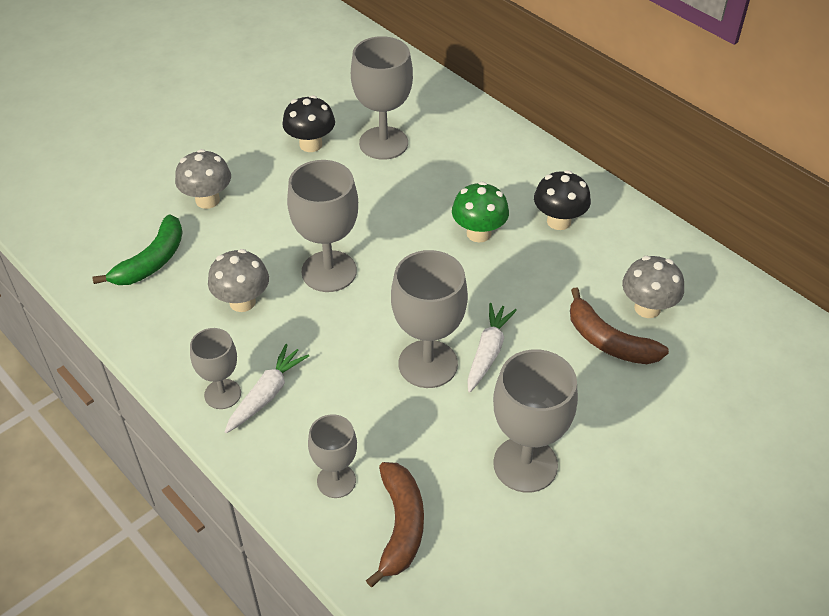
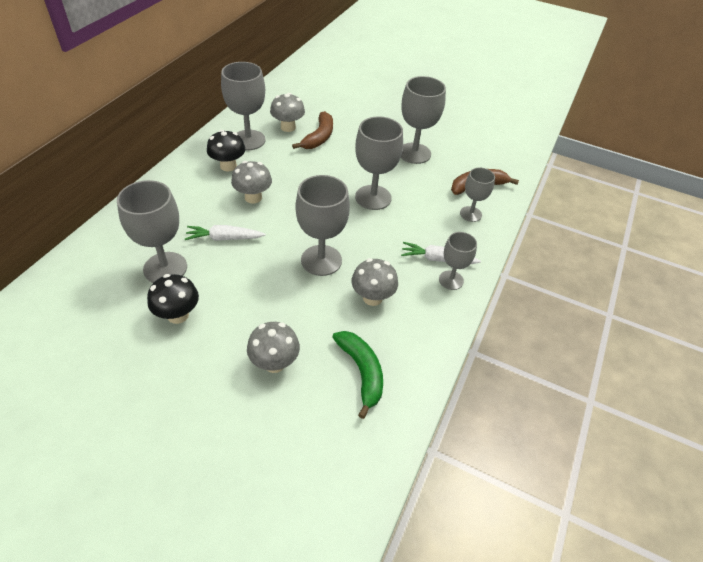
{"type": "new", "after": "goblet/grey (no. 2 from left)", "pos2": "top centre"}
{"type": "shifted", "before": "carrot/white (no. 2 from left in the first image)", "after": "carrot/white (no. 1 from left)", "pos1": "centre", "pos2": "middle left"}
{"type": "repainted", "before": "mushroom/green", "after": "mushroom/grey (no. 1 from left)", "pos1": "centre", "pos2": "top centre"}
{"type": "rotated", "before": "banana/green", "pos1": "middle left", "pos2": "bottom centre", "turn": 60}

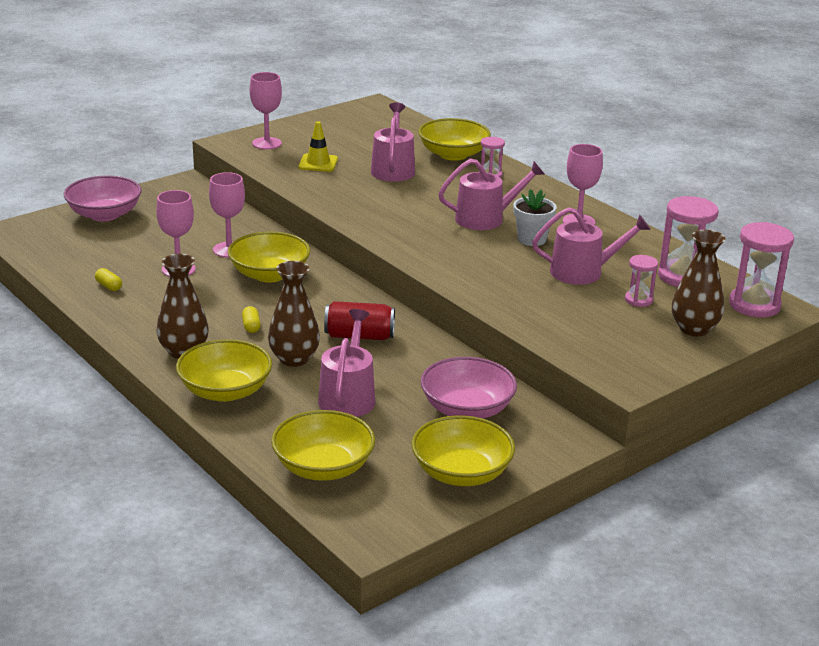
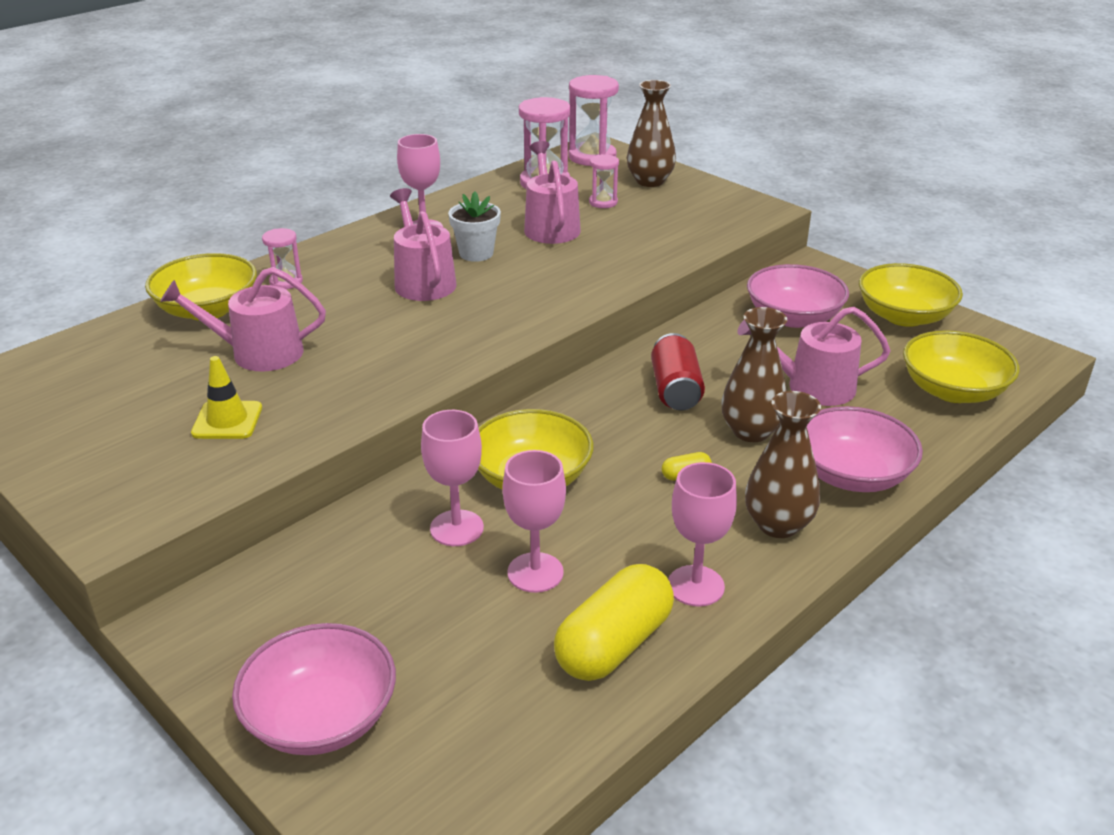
{"type": "shifted", "before": "goblet/pink (no. 3 from left in the first image)", "after": "goblet/pink (no. 4 from left)", "pos1": "top left", "pos2": "centre"}
{"type": "repainted", "before": "bowl/yellow (no. 1 from left)", "after": "bowl/pink (no. 3 from left)", "pos1": "middle left", "pos2": "middle right"}
{"type": "scaled", "before": "capsule/yellow (no. 1 from left)", "pos1": "middle left", "pos2": "bottom centre", "scale": 2.42}

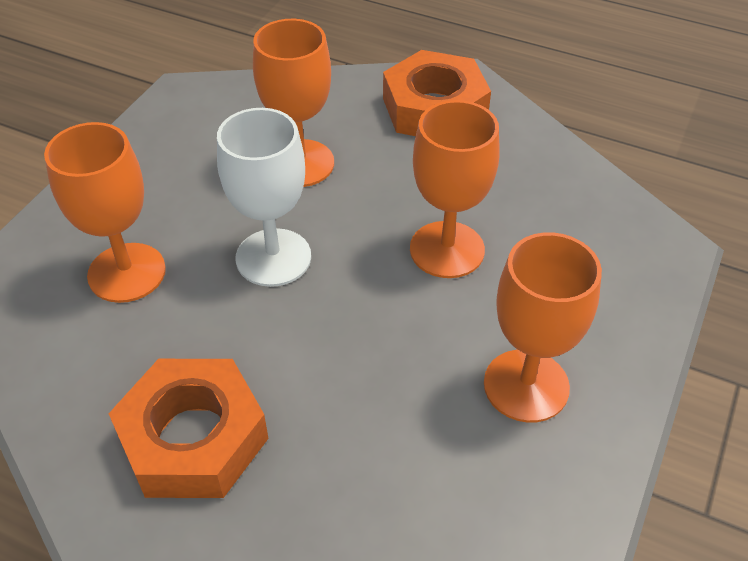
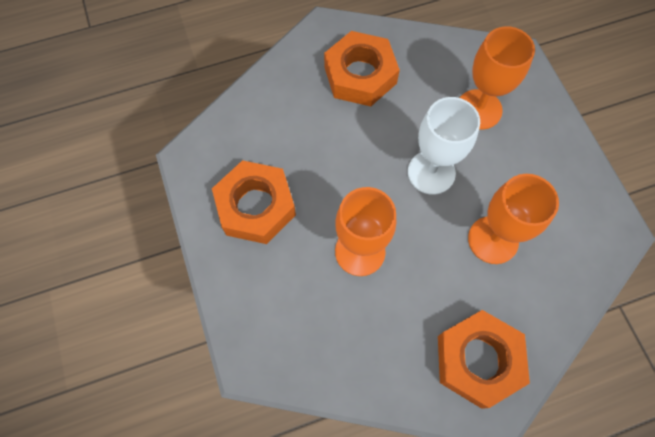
{"type": "swapped", "before": "goblet/orange (no. 4 from left)", "after": "nut/orange (no. 1 from left)", "pos1": "middle right", "pos2": "centre"}

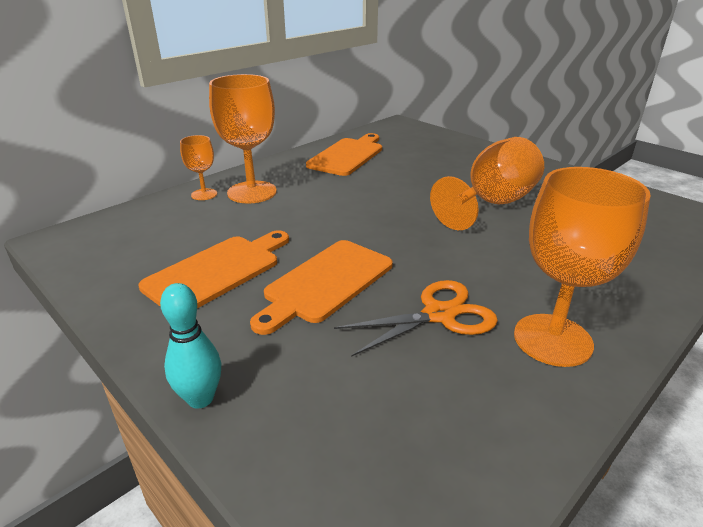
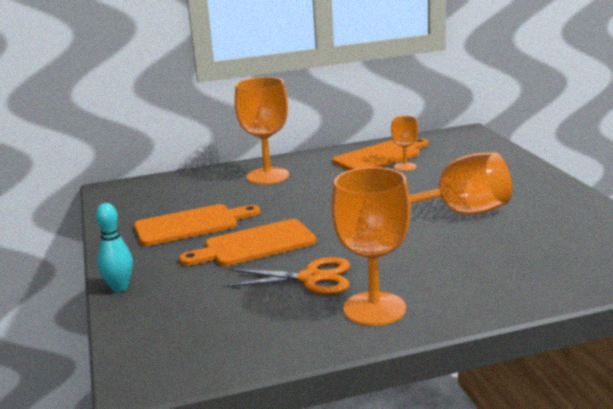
{"type": "shifted", "before": "goblet/orange (no. 1 from left in the first image)", "after": "goblet/orange (no. 3 from left)", "pos1": "top left", "pos2": "centre"}

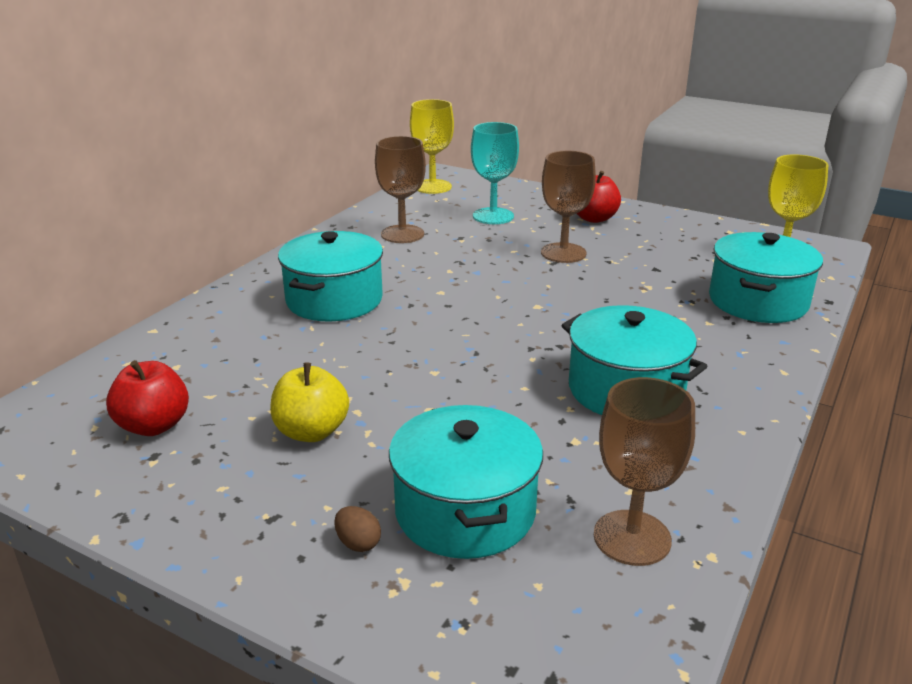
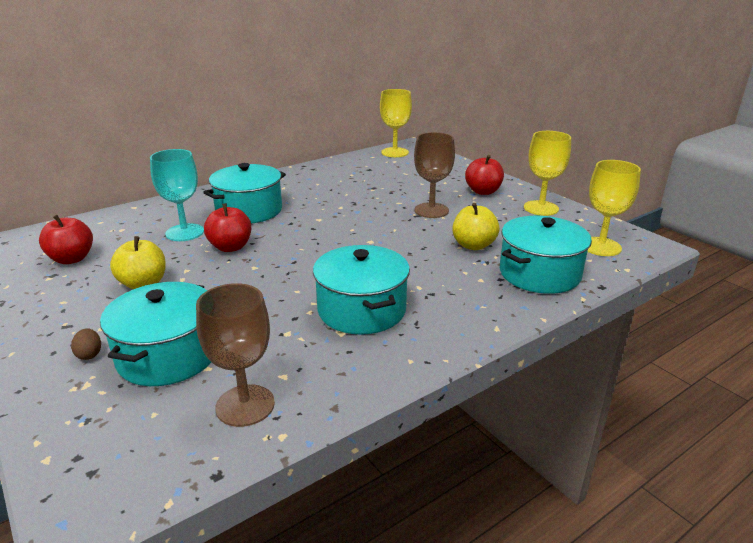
{"type": "gone", "before": "goblet/brown (no. 1 from left)", "pos1": "top centre"}
{"type": "new", "after": "apple/red (no. 2 from left)", "pos2": "middle left"}
{"type": "new", "after": "apple/yellow (no. 2 from left)", "pos2": "centre"}
{"type": "new", "after": "goblet/yellow (no. 2 from left)", "pos2": "top right"}
{"type": "shifted", "before": "goblet/turquoise", "pos1": "top centre", "pos2": "middle left"}

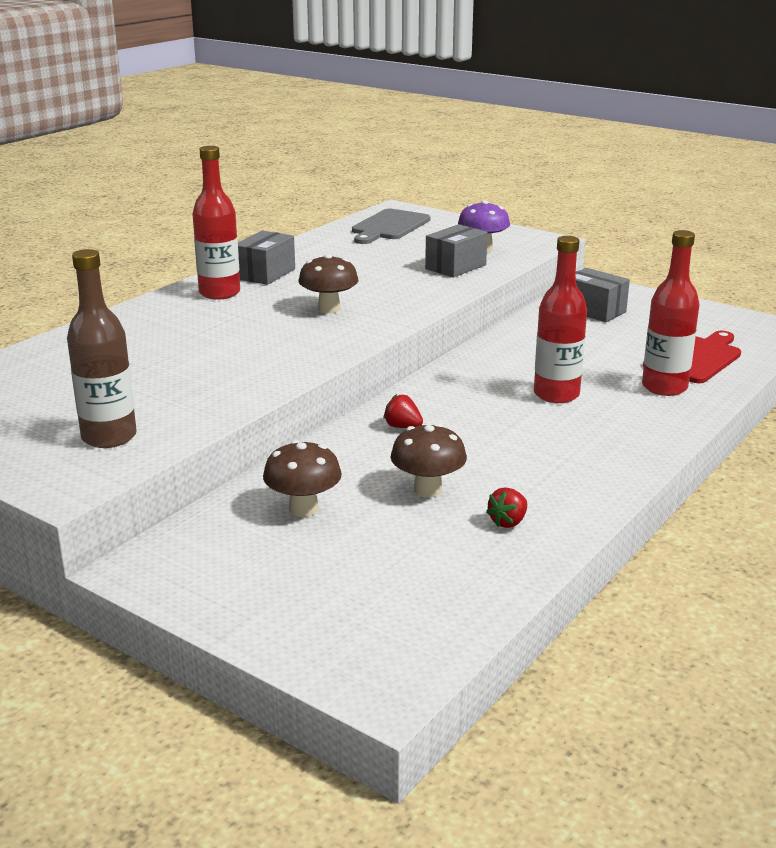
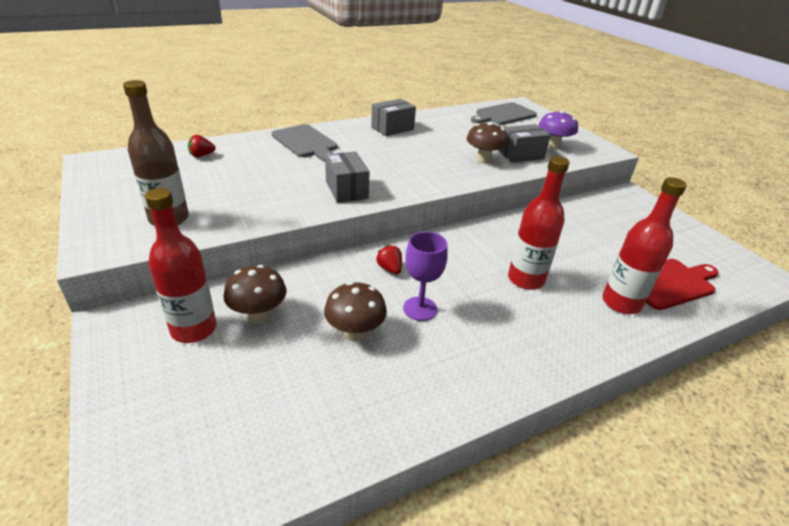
{"type": "new", "after": "cutting board/grey (no. 1 from left)", "pos2": "top centre"}
{"type": "new", "after": "goblet/purple", "pos2": "centre"}
{"type": "shifted", "before": "bottle/red (no. 1 from left)", "pos1": "top left", "pos2": "middle left"}
{"type": "shifted", "before": "mushroom/brown (no. 2 from left in the first image)", "after": "mushroom/brown (no. 3 from left)", "pos1": "centre", "pos2": "top centre"}
{"type": "shifted", "before": "strawberry/red (no. 2 from left in the first image)", "after": "strawberry/red (no. 1 from left)", "pos1": "centre", "pos2": "top left"}
{"type": "shifted", "before": "box/grey (no. 3 from left in the first image)", "after": "box/grey (no. 1 from left)", "pos1": "middle right", "pos2": "centre"}

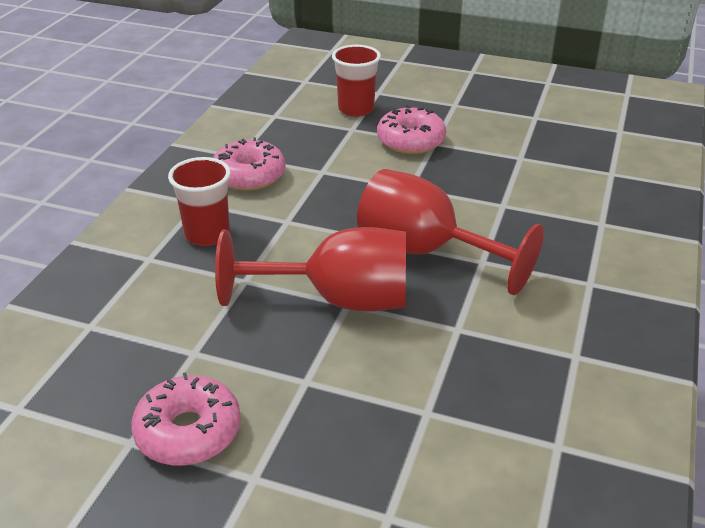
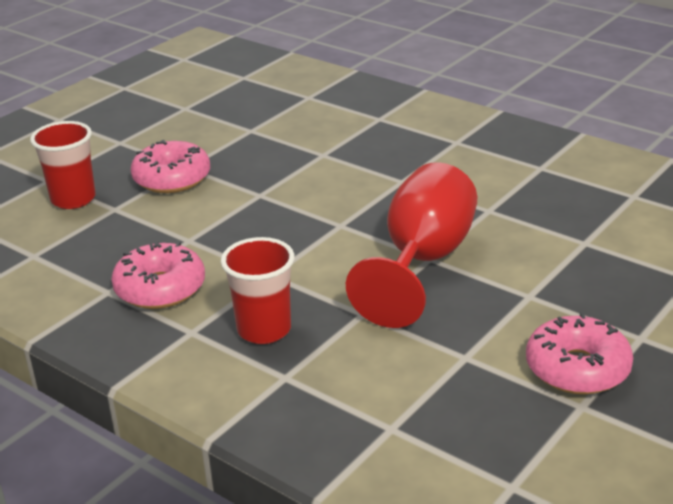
{"type": "gone", "before": "goblet/red (no. 2 from left)", "pos1": "centre"}

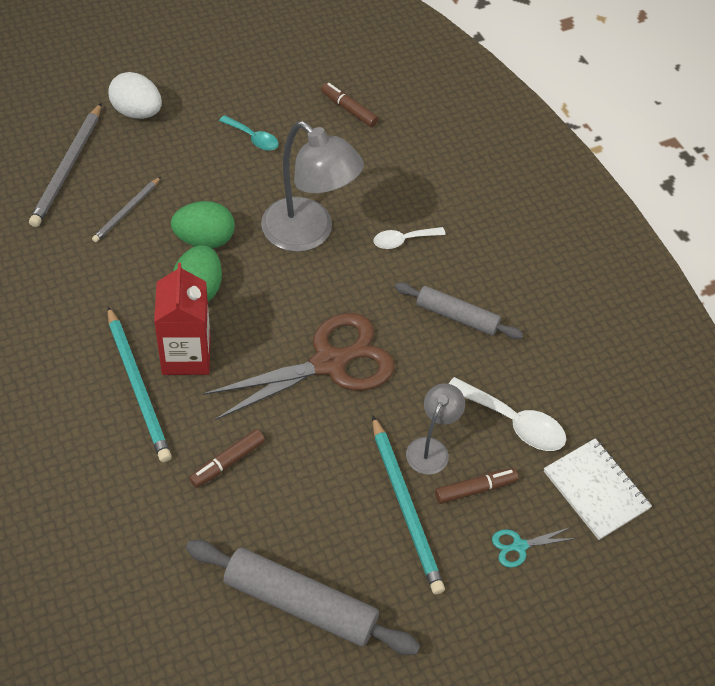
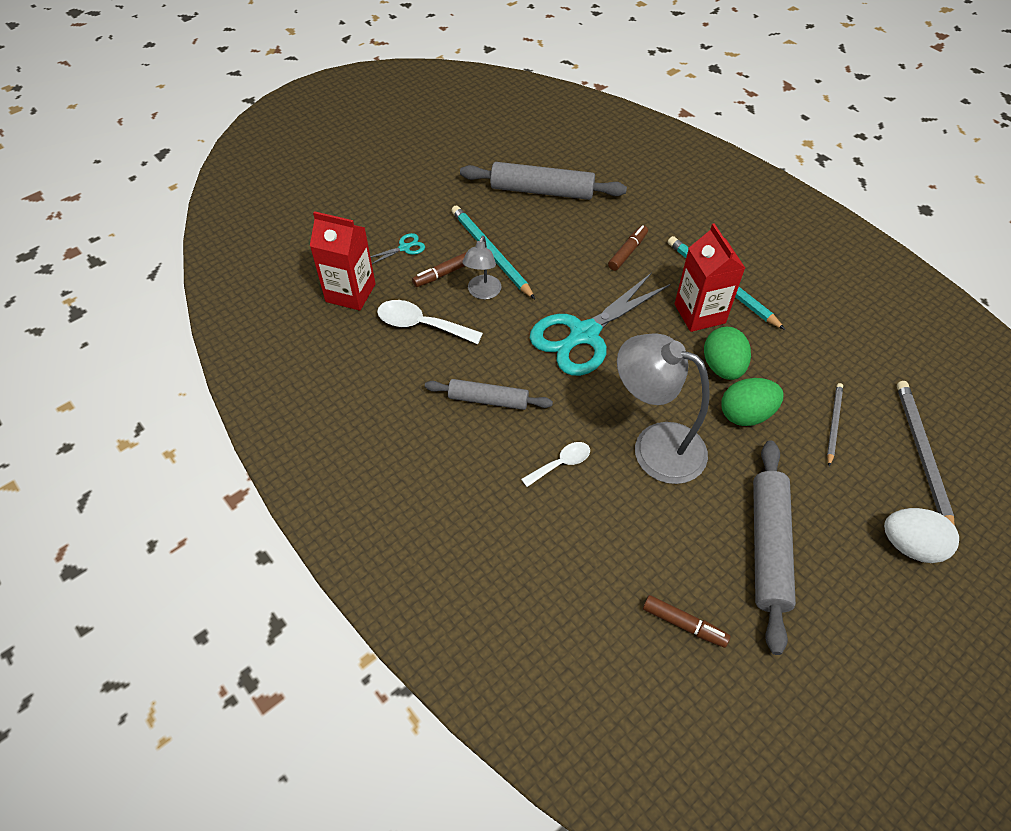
{"type": "swapped", "before": "spoon/turquoise", "after": "rolling pin/grey (no. 3 from left)", "pos1": "top centre", "pos2": "middle right"}
{"type": "swapped", "before": "notebook/white", "after": "carton/red (no. 1 from left)", "pos1": "bottom right", "pos2": "top centre"}
{"type": "repainted", "before": "scissors/brown", "after": "scissors/turquoise (no. 2 from left)", "pos1": "centre", "pos2": "centre"}

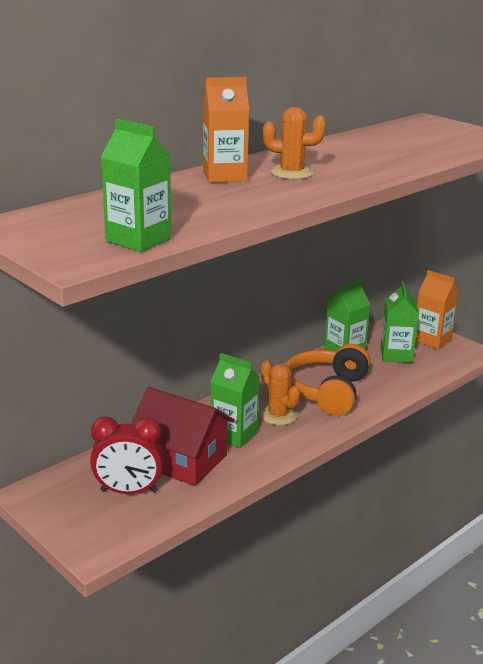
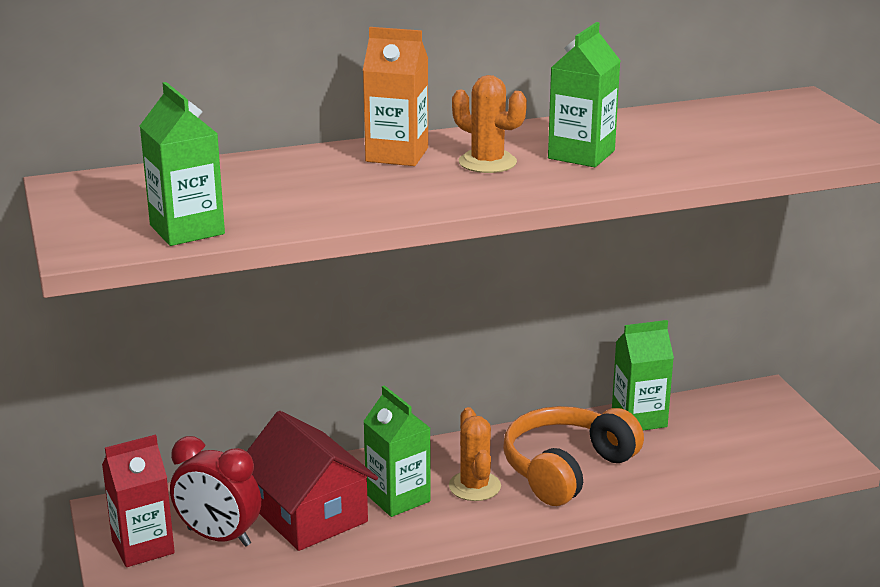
{"type": "gone", "before": "carton/orange (no. 2 from left)", "pos1": "middle right"}
{"type": "new", "after": "carton/red", "pos2": "bottom left"}
{"type": "shifted", "before": "carton/green (no. 4 from left in the first image)", "after": "carton/green (no. 3 from left)", "pos1": "middle right", "pos2": "top centre"}

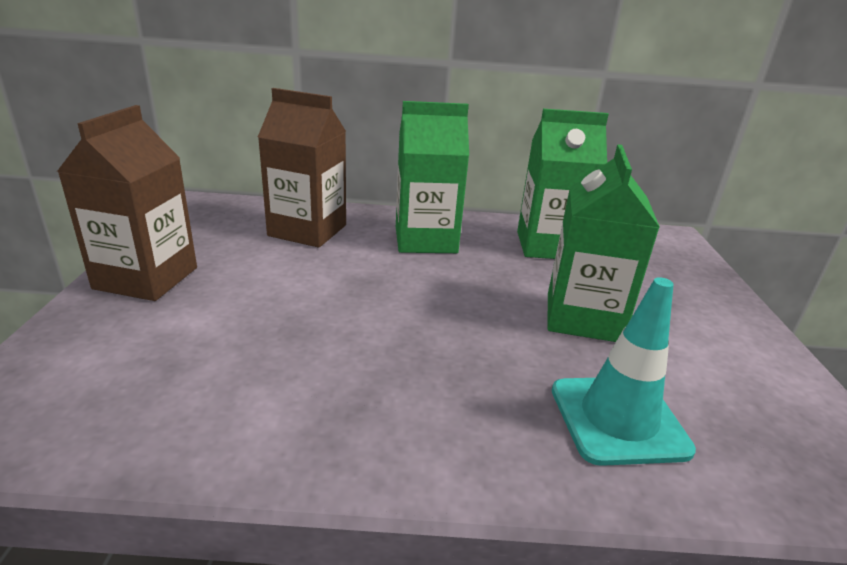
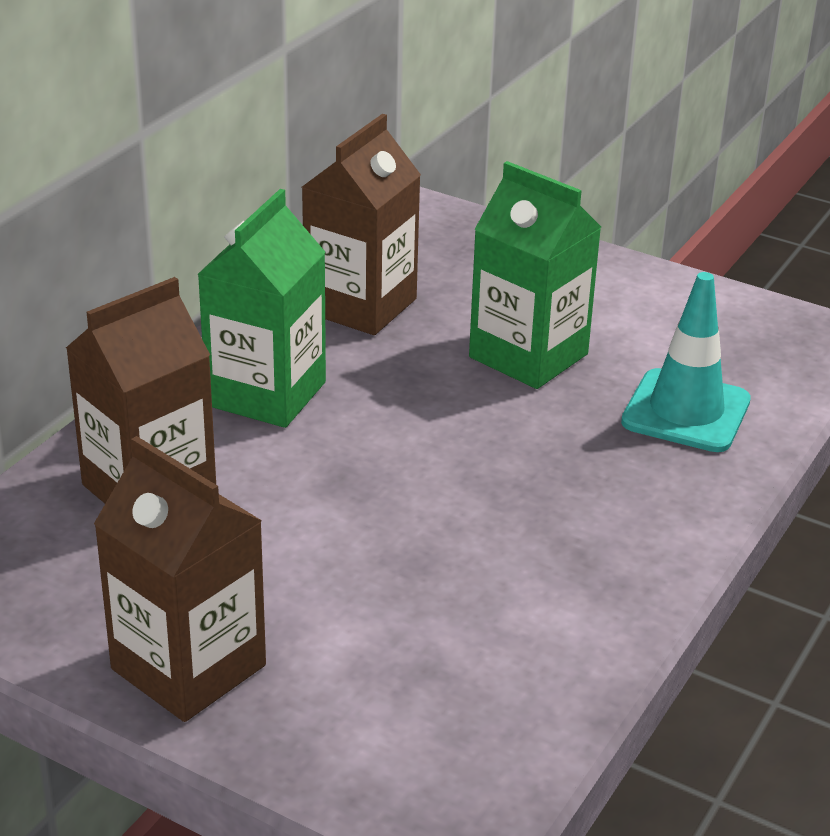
{"type": "repainted", "before": "carton/green (no. 2 from left)", "after": "carton/brown (no. 3 from left)", "pos1": "top centre", "pos2": "top centre"}

